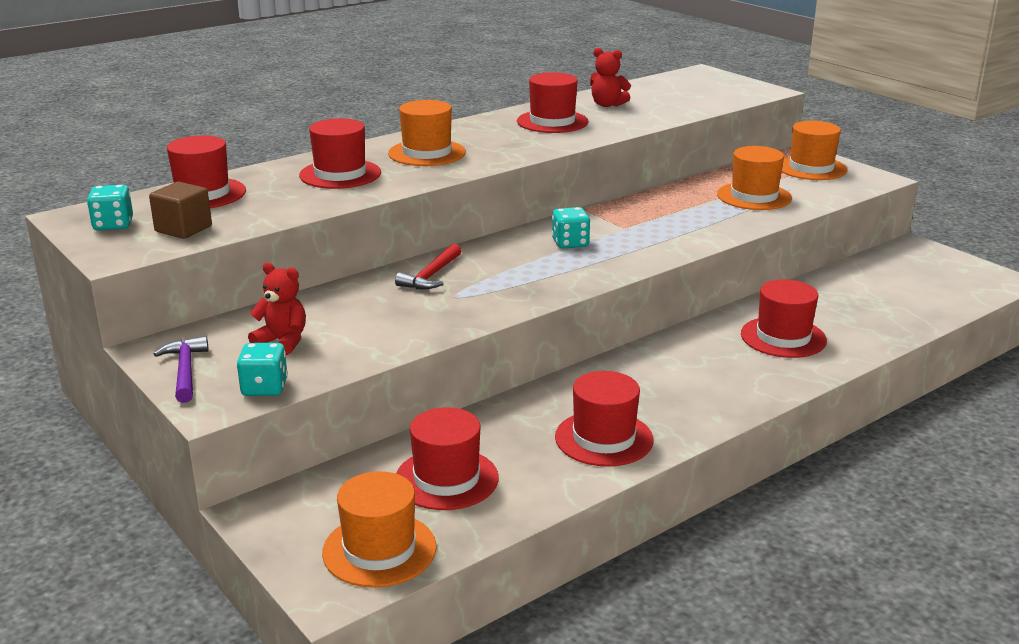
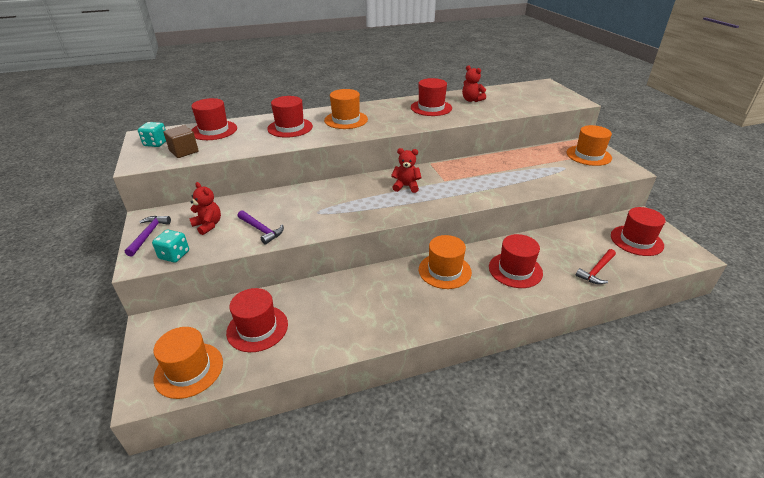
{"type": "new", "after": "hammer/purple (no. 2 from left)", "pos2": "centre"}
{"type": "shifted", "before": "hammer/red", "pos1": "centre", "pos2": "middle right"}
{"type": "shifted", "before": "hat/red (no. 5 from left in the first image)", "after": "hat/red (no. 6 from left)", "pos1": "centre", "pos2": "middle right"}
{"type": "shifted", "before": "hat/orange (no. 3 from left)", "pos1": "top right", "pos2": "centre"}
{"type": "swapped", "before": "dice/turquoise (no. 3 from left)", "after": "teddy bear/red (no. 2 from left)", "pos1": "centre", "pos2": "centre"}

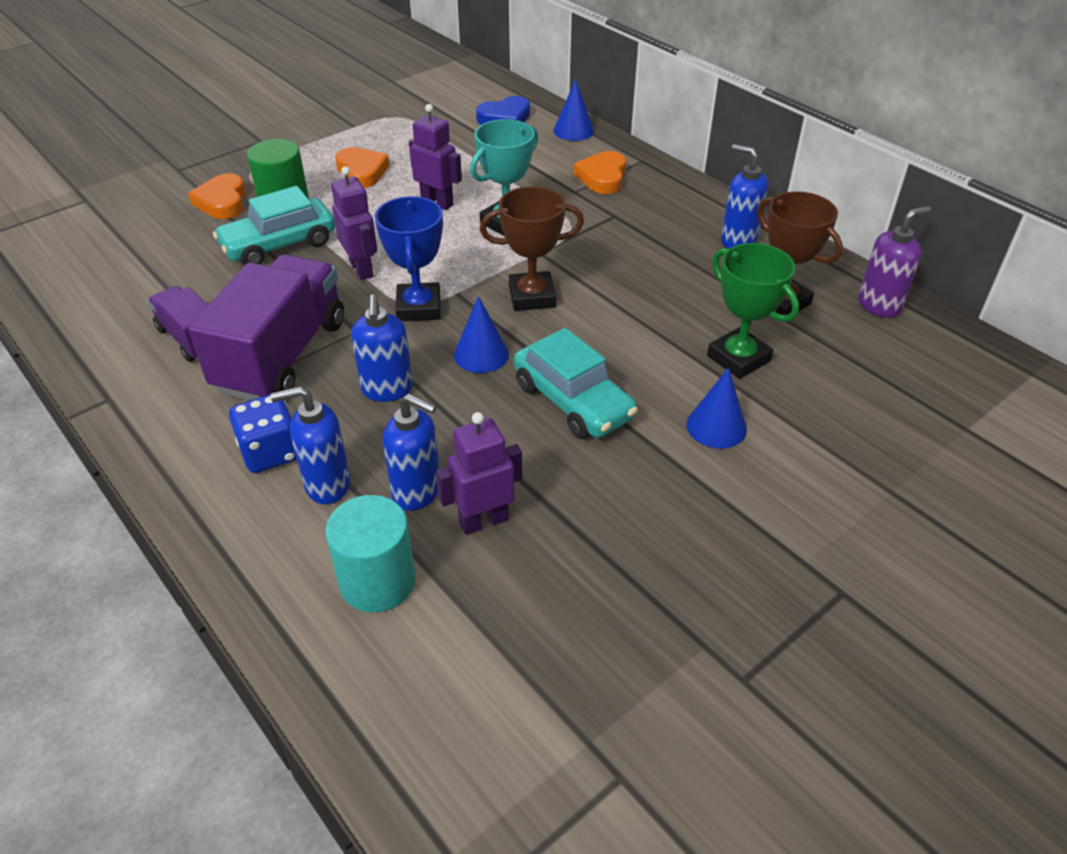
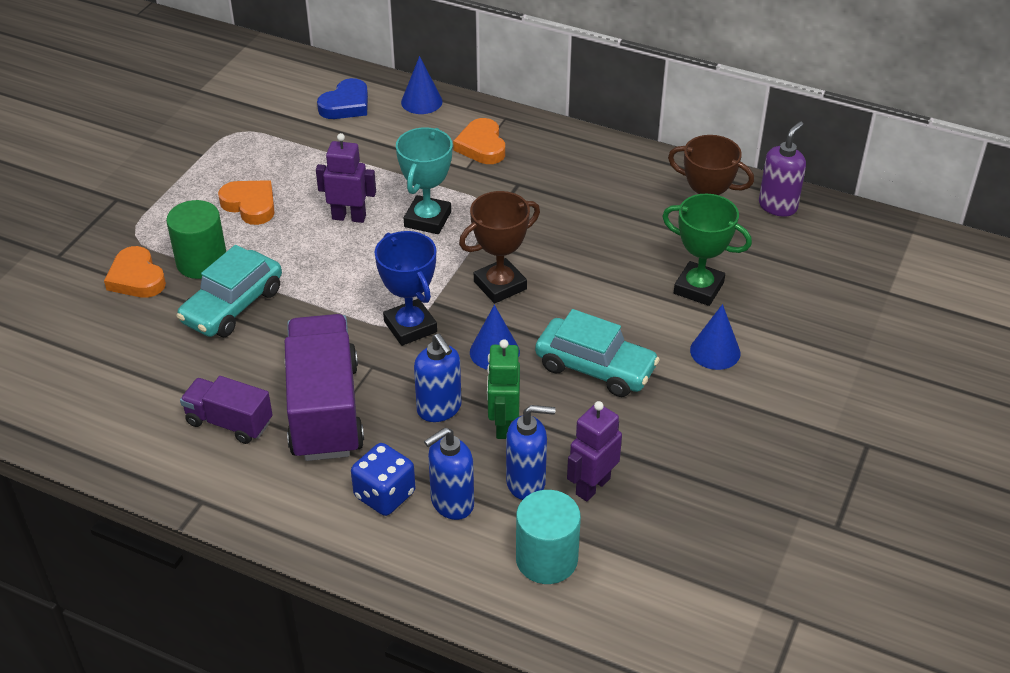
{"type": "gone", "before": "robot/purple (no. 1 from left)", "pos1": "top left"}
{"type": "gone", "before": "soap dispenser/blue (no. 4 from left)", "pos1": "top right"}
{"type": "new", "after": "robot/green", "pos2": "centre"}

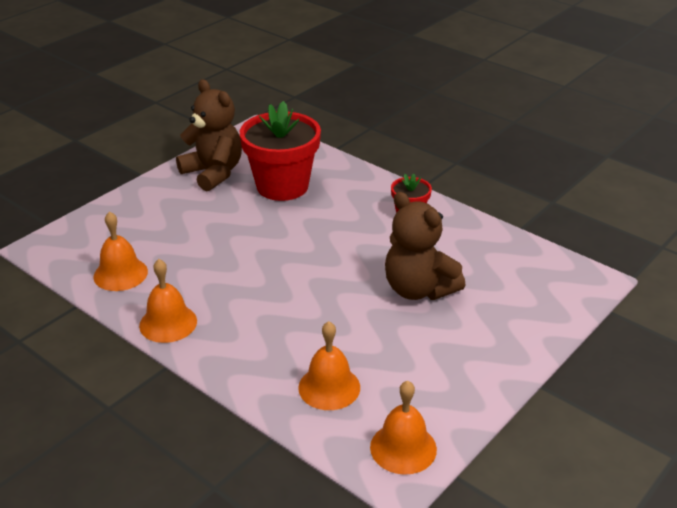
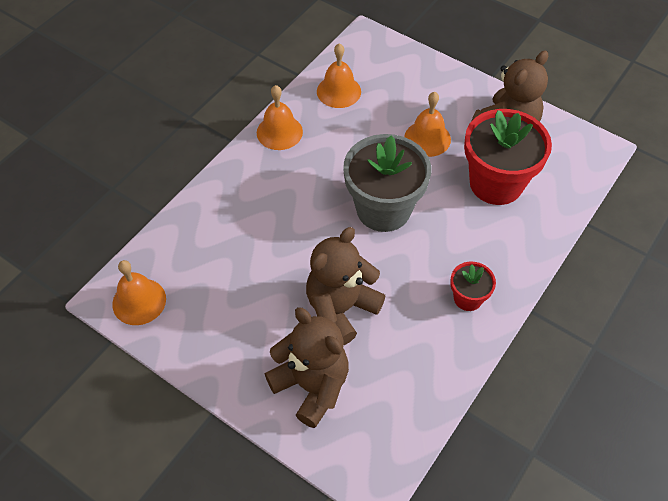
{"type": "new", "after": "teddy bear/brown (no. 1 from left)", "pos2": "bottom centre"}
{"type": "new", "after": "flower pot/grey", "pos2": "centre"}
{"type": "shifted", "before": "bell/orange (no. 3 from left in the first image)", "after": "bell/orange (no. 4 from left)", "pos1": "bottom centre", "pos2": "top centre"}

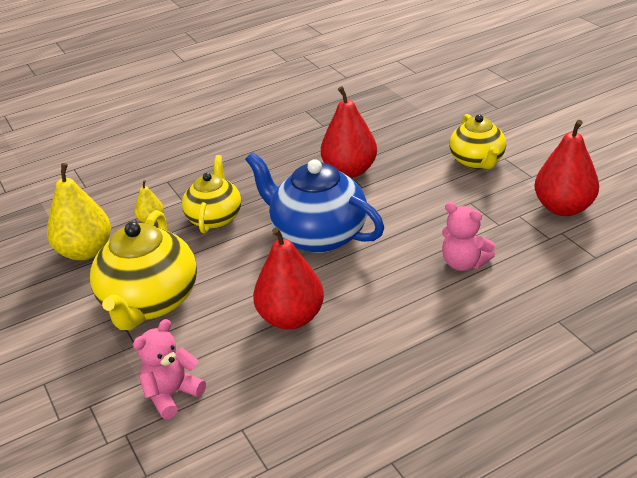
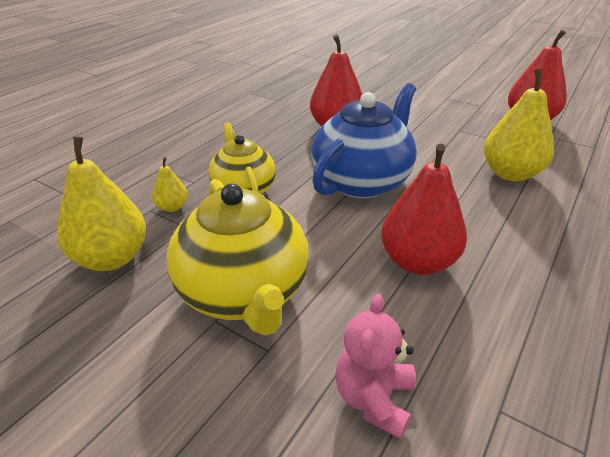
{"type": "gone", "before": "teapot/yellow (no. 3 from left)", "pos1": "top right"}
{"type": "swapped", "before": "teddy bear/pink (no. 2 from left)", "after": "pear/yellow (no. 3 from left)", "pos1": "middle right", "pos2": "top right"}
{"type": "rotated", "before": "teapot/blue", "pos1": "centre", "pos2": "top centre", "turn": 120}

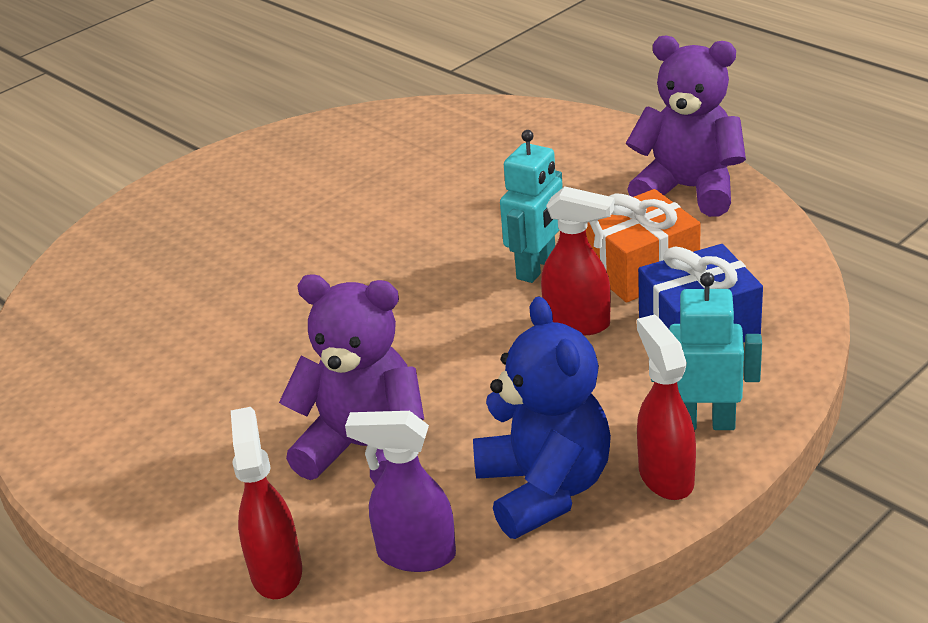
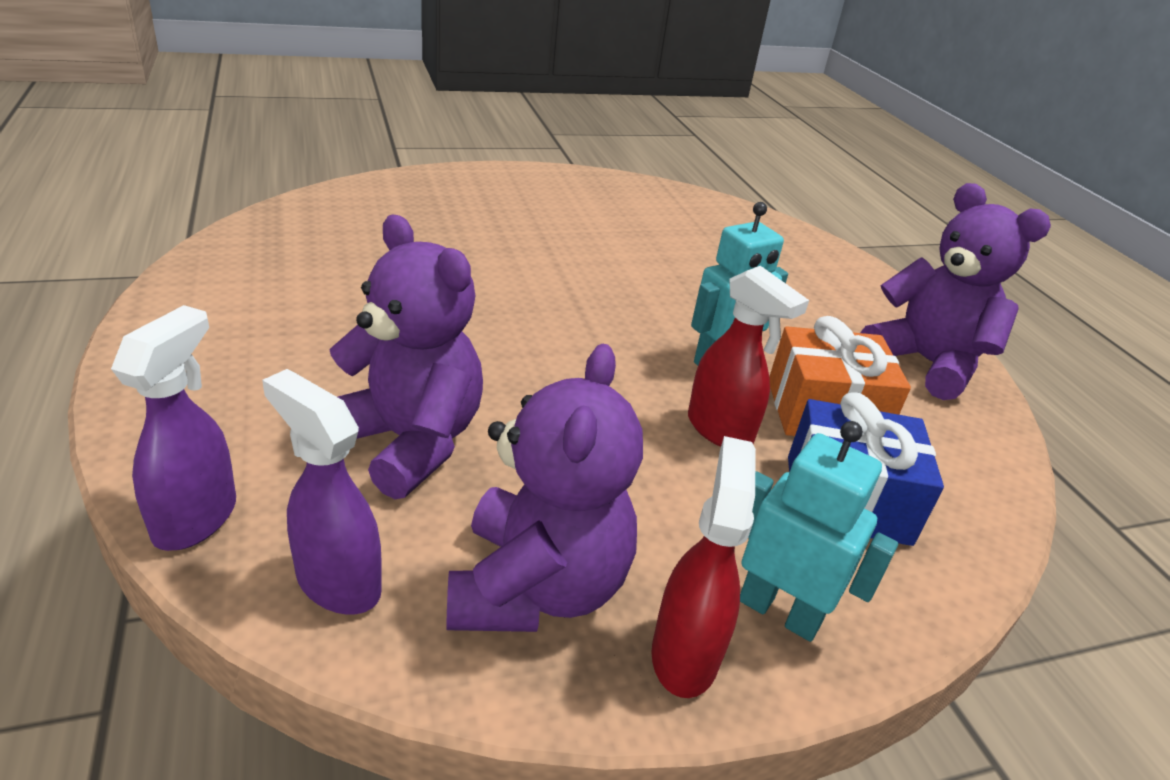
{"type": "repainted", "before": "spray bottle/red (no. 1 from left)", "after": "spray bottle/purple (no. 1 from left)", "pos1": "bottom left", "pos2": "middle left"}
{"type": "repainted", "before": "teddy bear/blue", "after": "teddy bear/purple (no. 2 from left)", "pos1": "bottom centre", "pos2": "centre"}

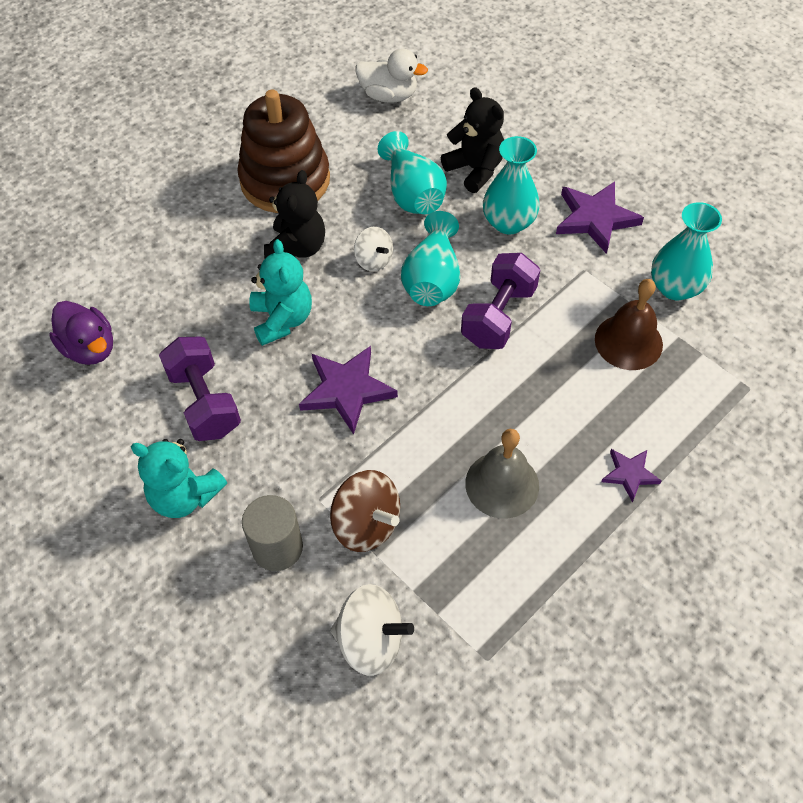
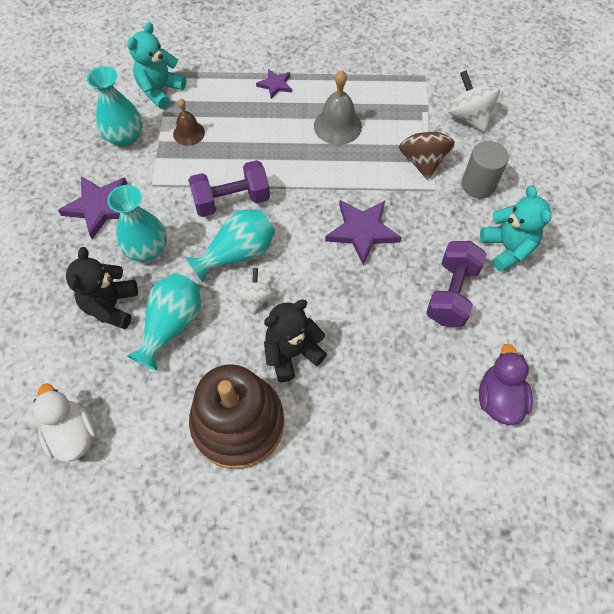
{"type": "shifted", "before": "teddy bear/turquoise (no. 2 from left in the first image)", "after": "teddy bear/turquoise (no. 1 from left)", "pos1": "centre", "pos2": "top left"}
{"type": "scaled", "before": "bell/brown", "pos1": "middle right", "pos2": "top left", "scale": 0.65}

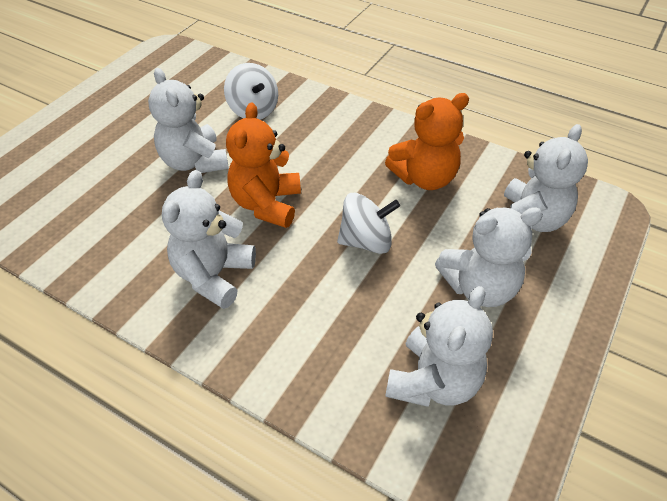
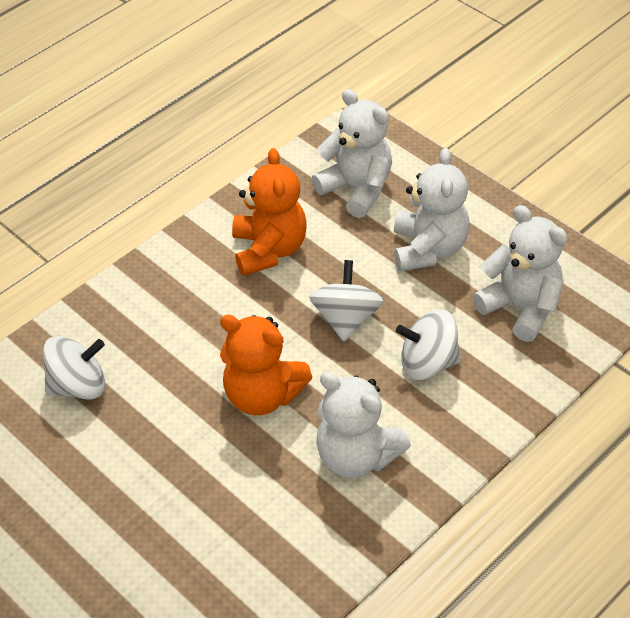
{"type": "gone", "before": "teddy bear/white (no. 1 from left)", "pos1": "top left"}
{"type": "new", "after": "spinning top/white (no. 3 from left)", "pos2": "middle right"}

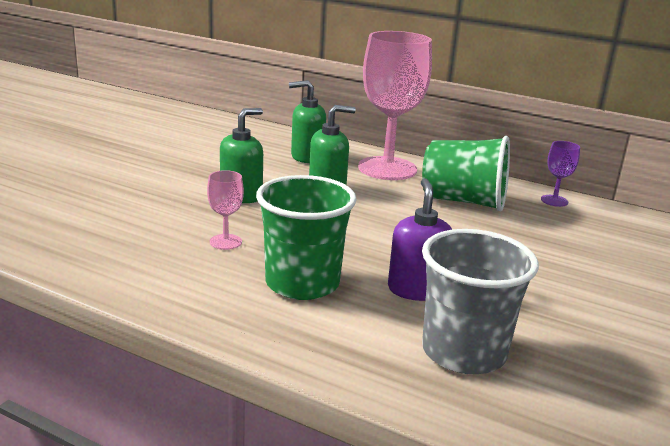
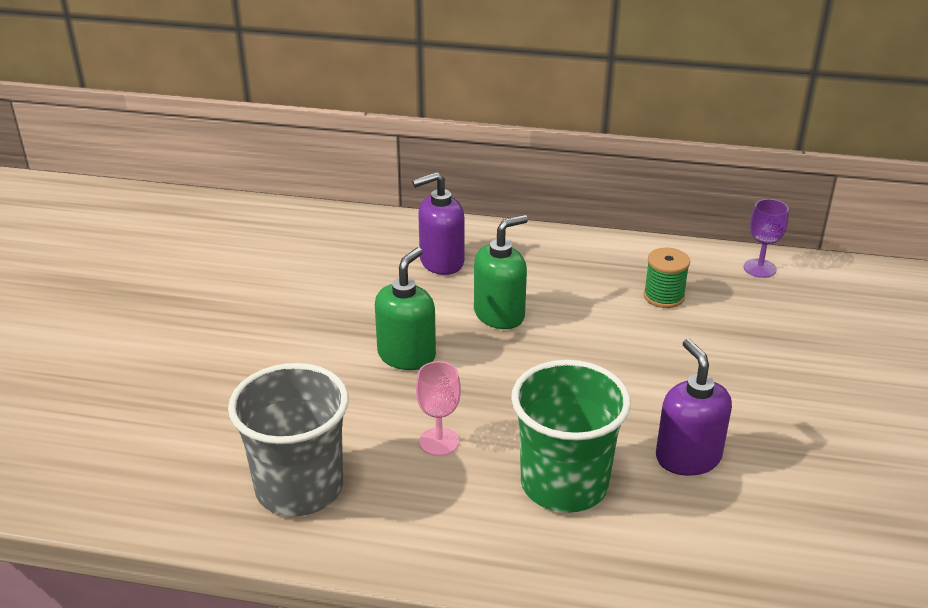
{"type": "gone", "before": "goblet/pink (no. 2 from left)", "pos1": "top centre"}
{"type": "shifted", "before": "cup/grey", "pos1": "bottom right", "pos2": "bottom left"}
{"type": "swapped", "before": "cup/green (no. 2 from left)", "after": "spool/green", "pos1": "middle right", "pos2": "middle right"}
{"type": "repainted", "before": "soap dispenser/green (no. 2 from left)", "after": "soap dispenser/purple (no. 1 from left)", "pos1": "top centre", "pos2": "centre"}

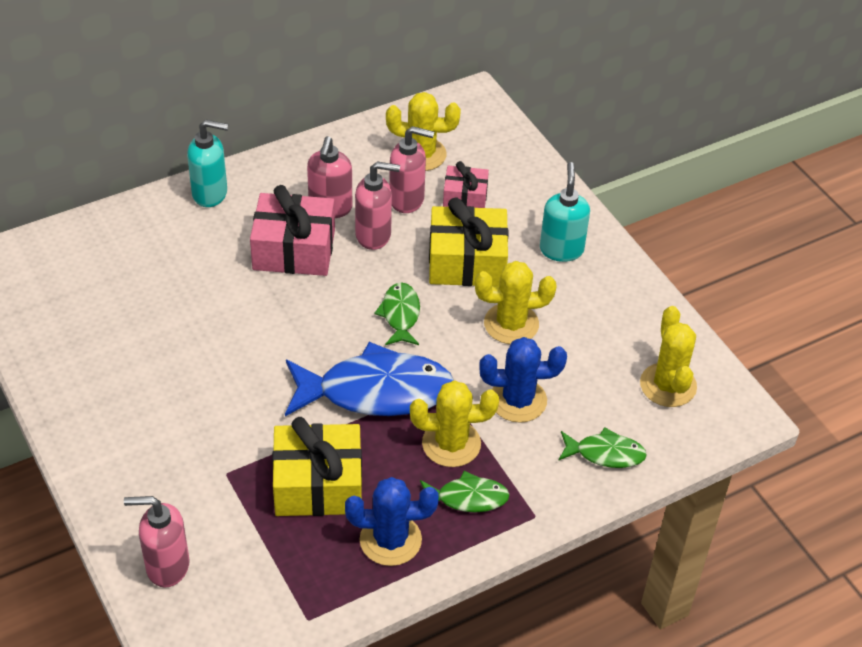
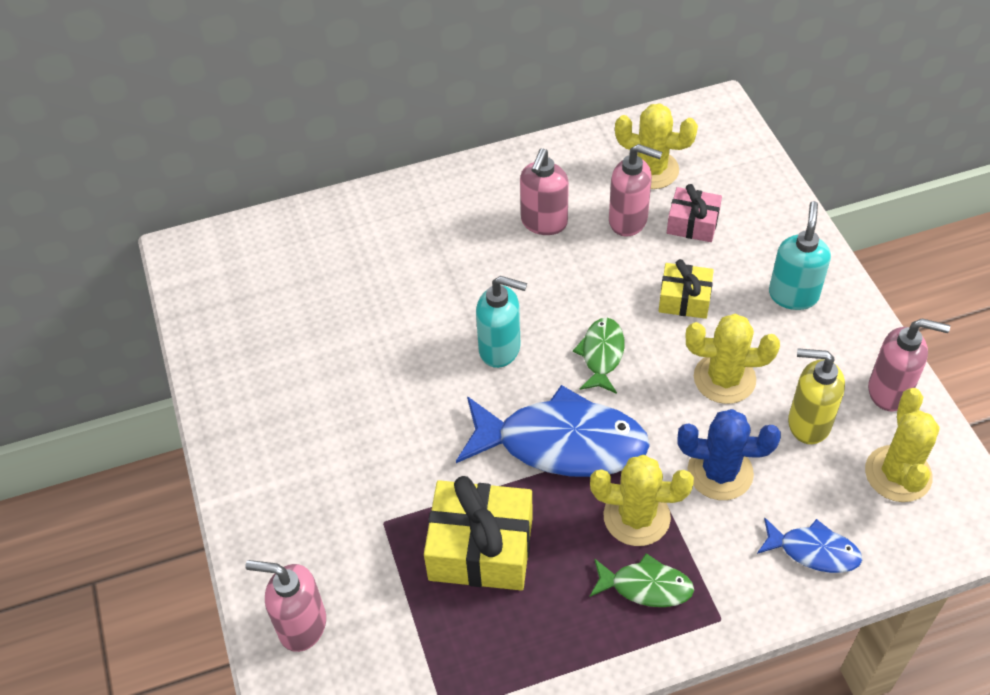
{"type": "gone", "before": "gift/pink (no. 1 from left)", "pos1": "centre"}
{"type": "gone", "before": "cactus/blue (no. 1 from left)", "pos1": "bottom centre"}
{"type": "new", "after": "soap dispenser/yellow", "pos2": "middle right"}
{"type": "shifted", "before": "soap dispenser/turquoise (no. 1 from left)", "pos1": "top left", "pos2": "centre"}
{"type": "shifted", "before": "soap dispenser/pink (no. 3 from left in the first image)", "after": "soap dispenser/pink (no. 4 from left)", "pos1": "top centre", "pos2": "middle right"}
{"type": "repainted", "before": "fish/green (no. 3 from left)", "after": "fish/blue (no. 2 from left)", "pos1": "bottom right", "pos2": "bottom right"}
{"type": "scaled", "before": "gift/yellow (no. 2 from left)", "pos1": "centre", "pos2": "middle right", "scale": 0.58}

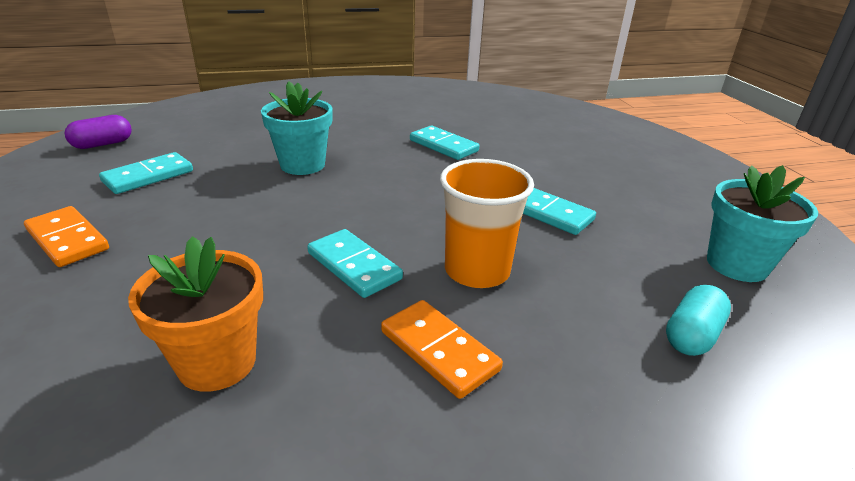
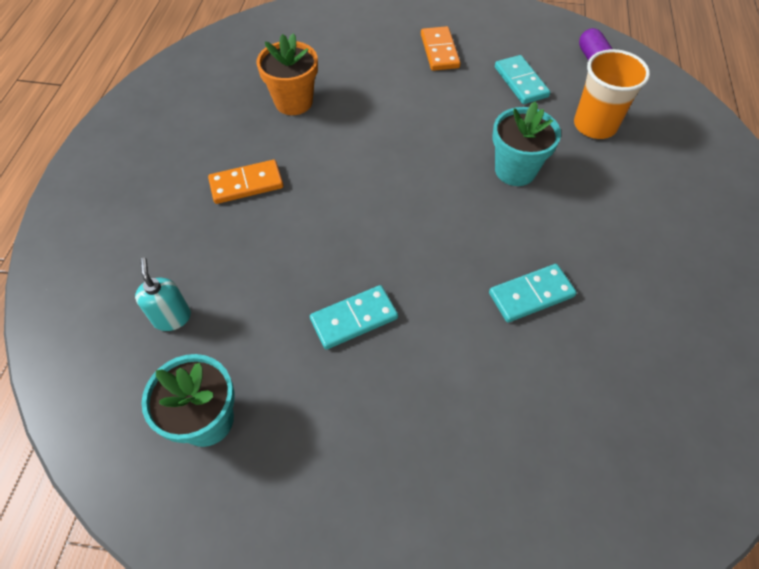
{"type": "gone", "before": "domino/turquoise (no. 2 from left)", "pos1": "centre"}
{"type": "shifted", "before": "cup/orange", "pos1": "centre", "pos2": "top right"}
{"type": "swapped", "before": "capsule/turquoise", "after": "soap dispenser/turquoise", "pos1": "middle right", "pos2": "middle left"}
{"type": "rotated", "before": "domino/orange (no. 1 from left in the first image)", "pos1": "middle left", "pos2": "top centre", "turn": -75}

